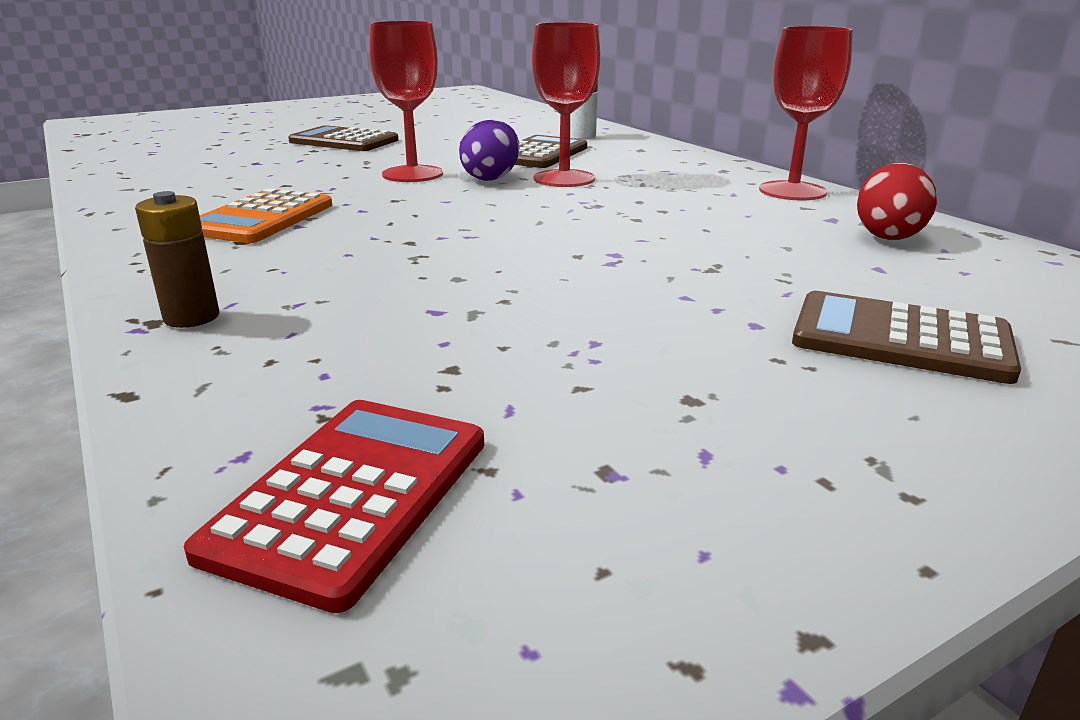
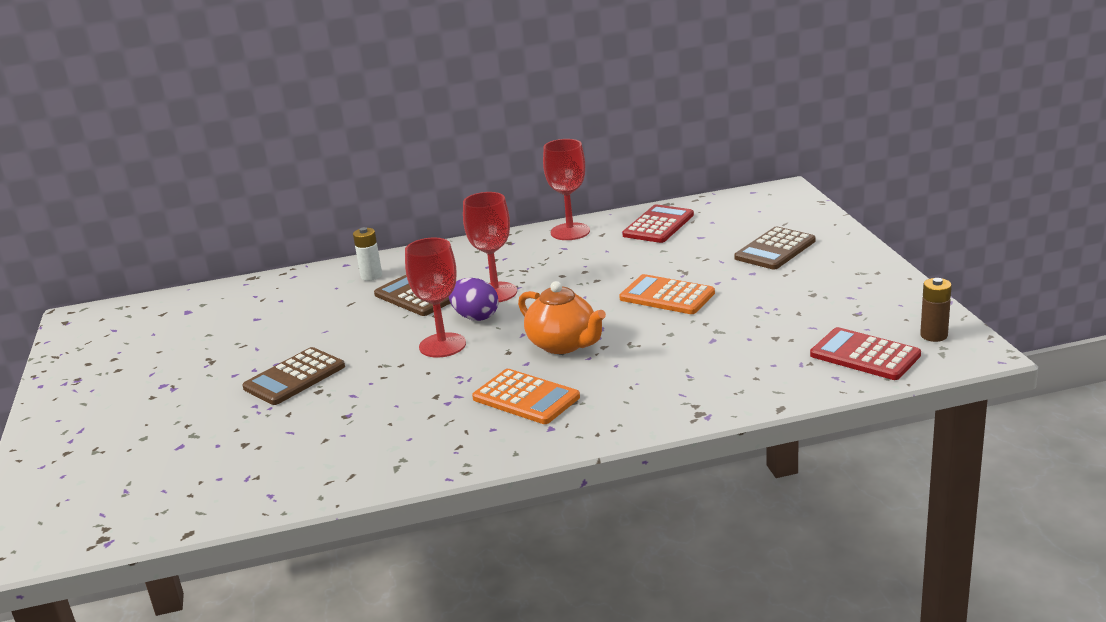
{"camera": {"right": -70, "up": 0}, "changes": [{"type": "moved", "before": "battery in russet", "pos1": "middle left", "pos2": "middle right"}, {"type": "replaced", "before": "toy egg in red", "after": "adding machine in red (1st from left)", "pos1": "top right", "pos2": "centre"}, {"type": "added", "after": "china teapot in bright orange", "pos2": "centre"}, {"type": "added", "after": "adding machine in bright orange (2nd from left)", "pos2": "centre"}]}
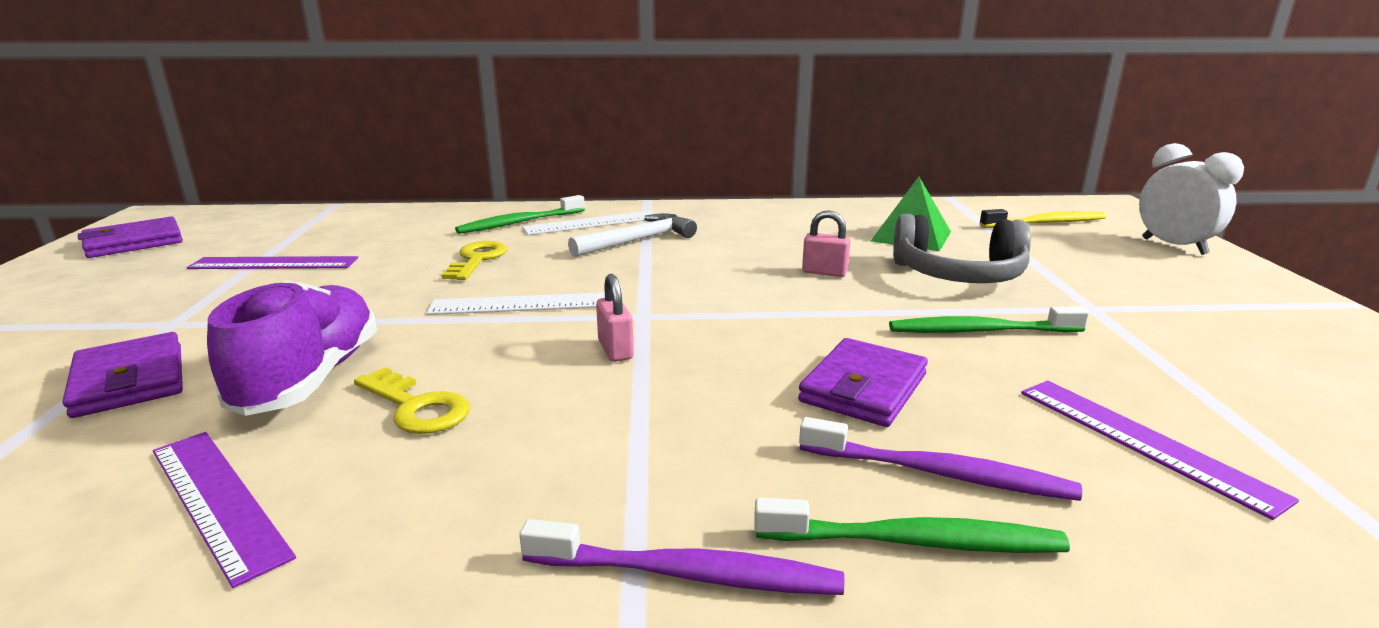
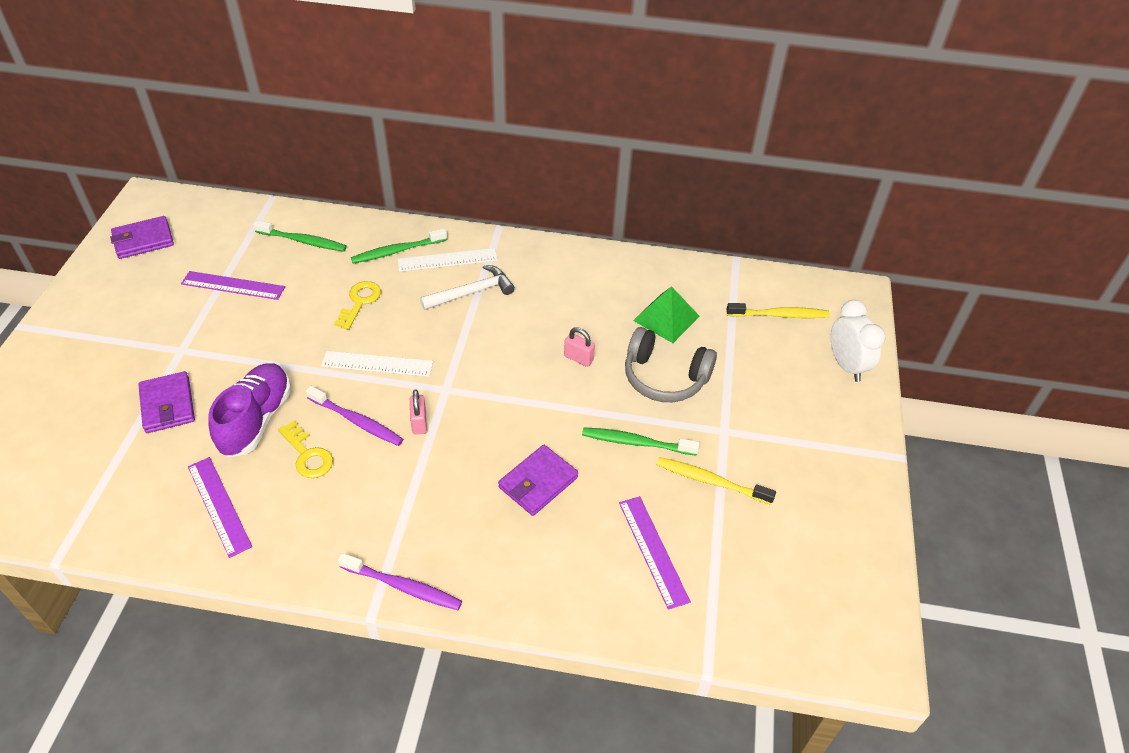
{"camera": {"right": 10, "up": 25}, "changes": [{"type": "moved", "before": "dental brush in leaf-green (2nd from left in the first image)", "after": "dental brush in leaf-green (1st from left)", "pos1": "bottom centre", "pos2": "top left"}, {"type": "moved", "before": "dental brush in purple (2nd from left in the first image)", "after": "dental brush in purple (1st from left)", "pos1": "bottom right", "pos2": "middle left"}, {"type": "added", "after": "dental brush in yellow (1st from left)", "pos2": "centre"}]}
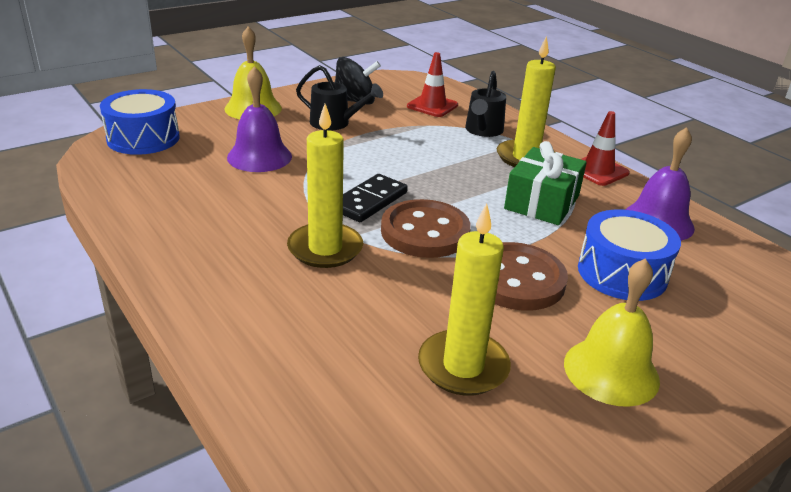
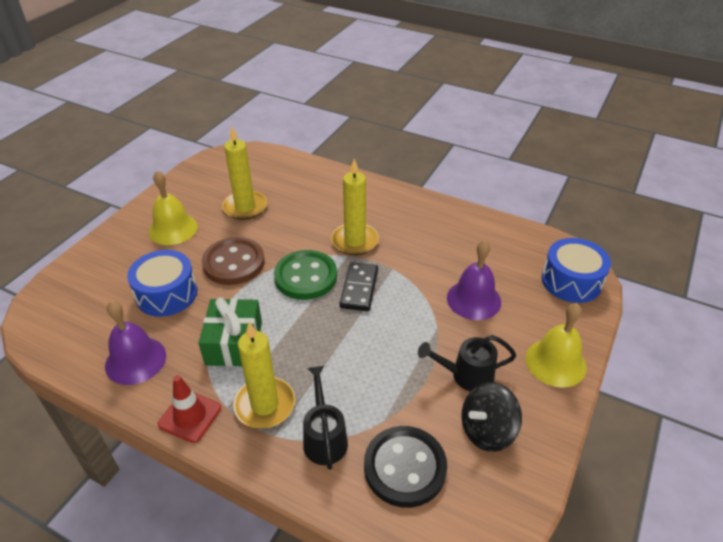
{"camera": {"right": 155, "up": 10}, "changes": [{"type": "recoloured", "before": "sewing button in russet (1st from left)", "after": "sewing button in leaf-green", "pos1": "centre", "pos2": "centre"}, {"type": "replaced", "before": "safety cone in red (1st from left)", "after": "sewing button in ebony", "pos1": "top centre", "pos2": "bottom centre"}]}
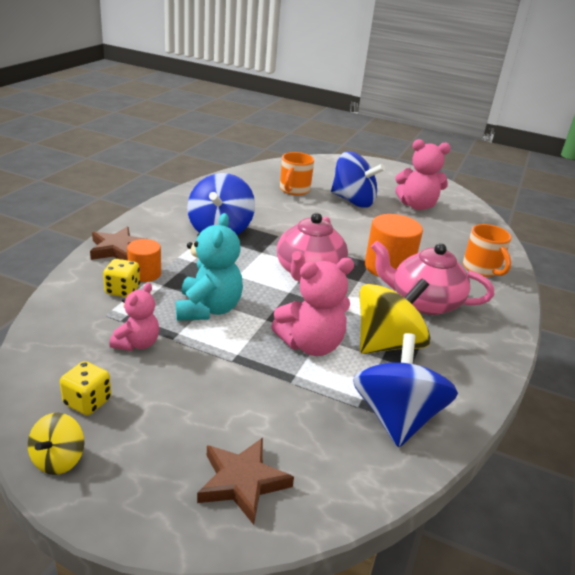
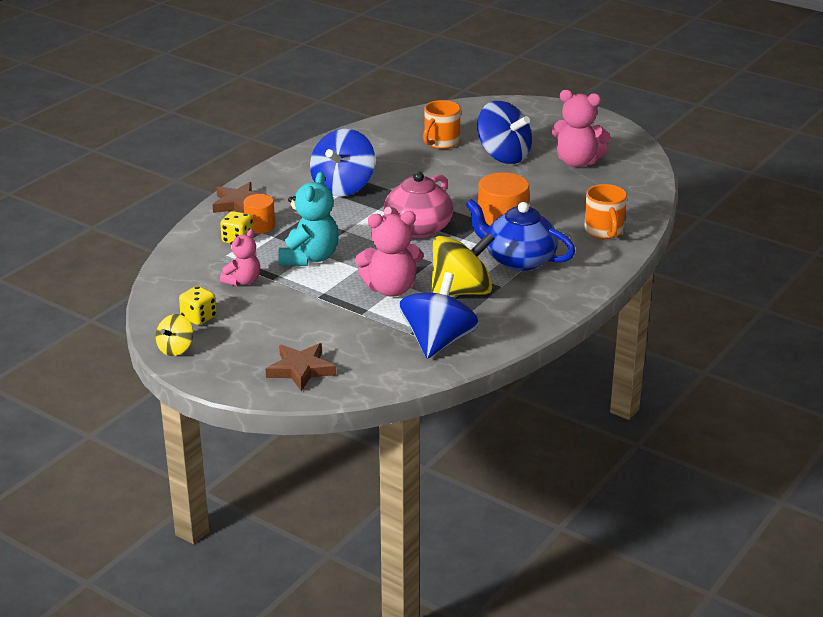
{"camera": {"right": 15, "up": 0}, "changes": [{"type": "recoloured", "before": "china teapot in rosy (2nd from left)", "after": "china teapot in blue", "pos1": "middle right", "pos2": "centre"}]}
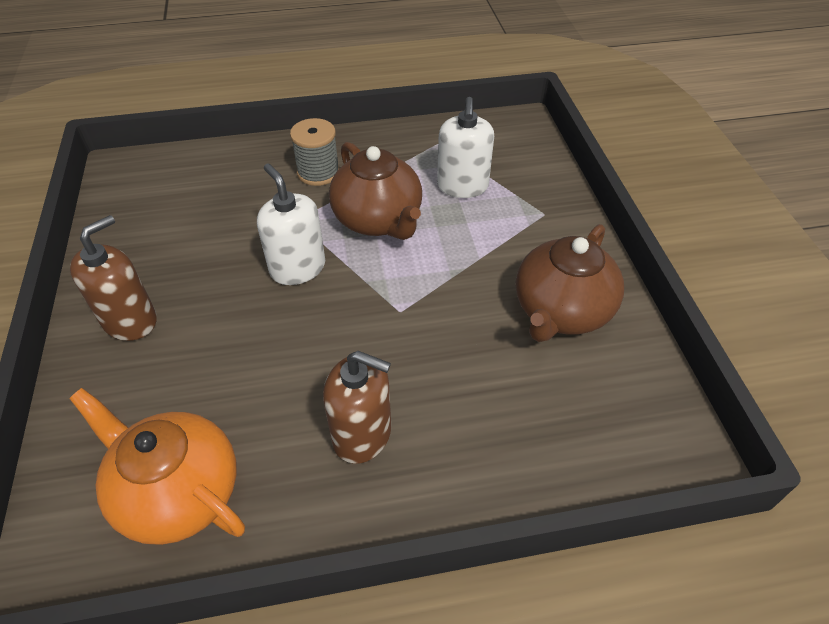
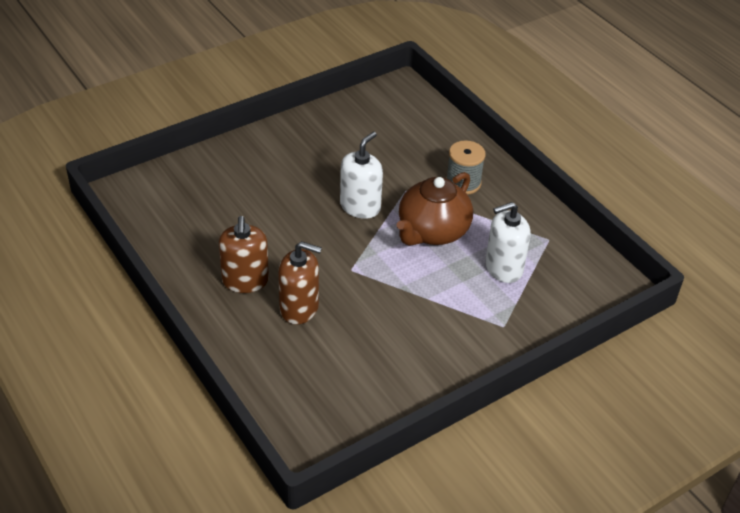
{"camera": {"right": 65, "up": -5}, "changes": [{"type": "removed", "before": "china teapot in bright orange", "pos1": "bottom left"}, {"type": "moved", "before": "soap dispenser in russet (1st from left in the first image)", "after": "soap dispenser in russet (2nd from left)", "pos1": "middle left", "pos2": "centre"}, {"type": "removed", "before": "china teapot in russet (2nd from left)", "pos1": "middle right"}]}
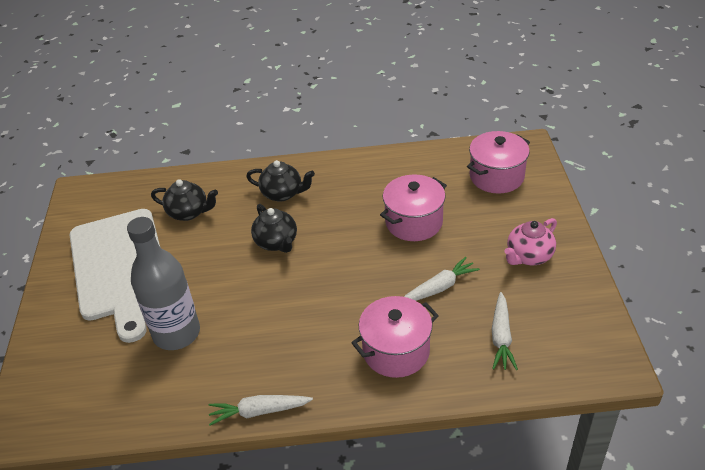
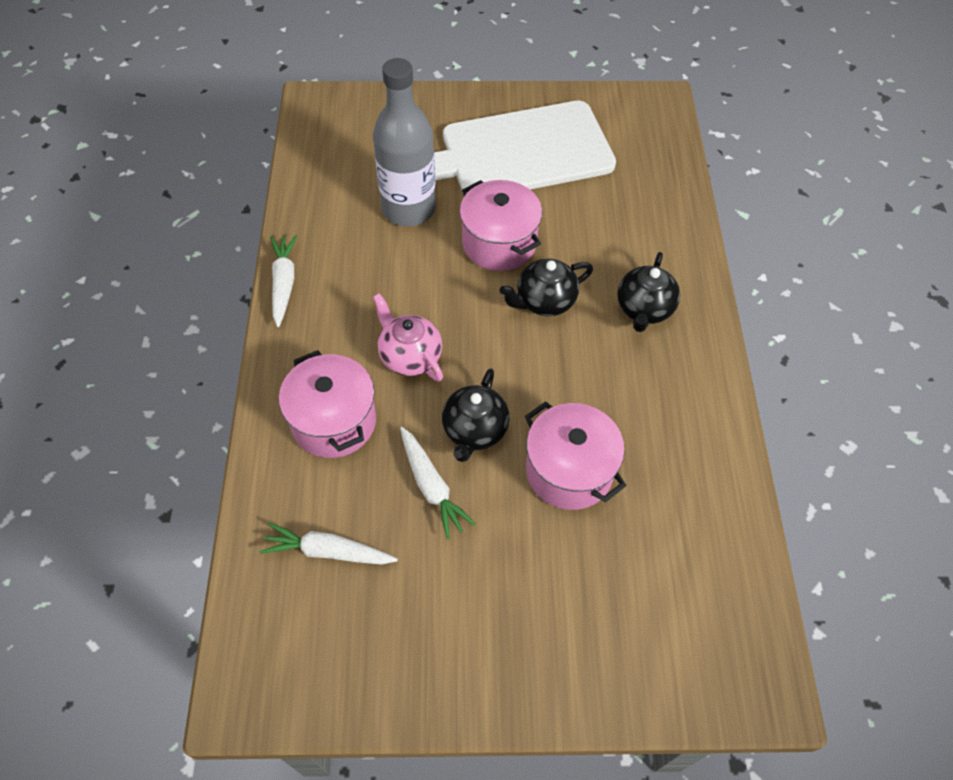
{"camera": {"right": 90, "up": 15}, "changes": [{"type": "moved", "before": "china teapot in ebony (1st from left)", "pos1": "middle left", "pos2": "centre"}, {"type": "moved", "before": "pot in rosy (3rd from left in the first image)", "after": "pot in rosy (2nd from left)", "pos1": "middle right", "pos2": "top centre"}, {"type": "moved", "before": "china teapot in rosy", "pos1": "middle right", "pos2": "centre"}]}
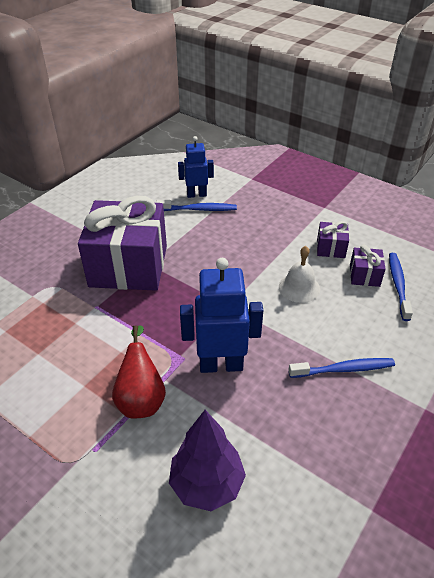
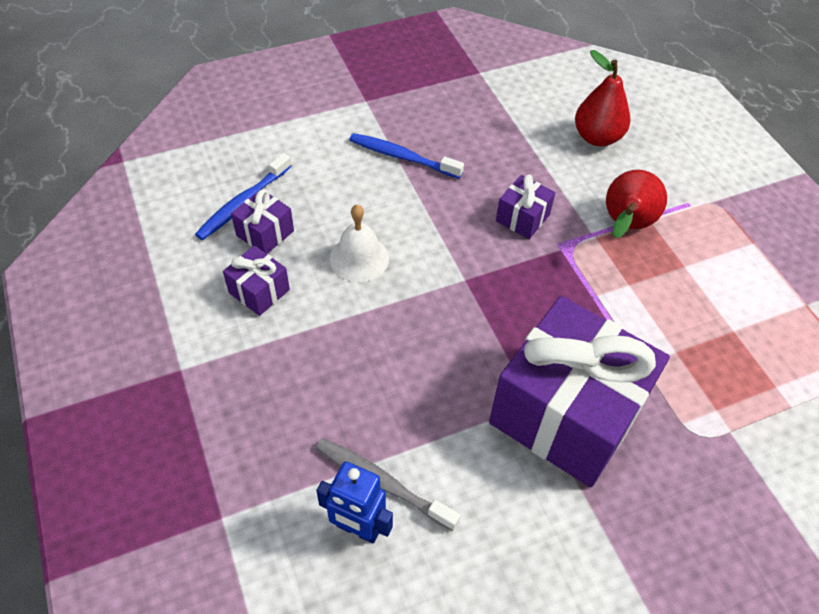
{"camera": {"right": -150, "up": 10}, "changes": [{"type": "recoloured", "before": "dental brush in blue (1st from left)", "after": "dental brush in gray", "pos1": "centre", "pos2": "bottom centre"}, {"type": "replaced", "before": "toy tree in purple", "after": "pear in red (1st from left)", "pos1": "bottom centre", "pos2": "top right"}, {"type": "replaced", "before": "robot figure in blue (2nd from left)", "after": "wrapped gift in purple (3rd from left)", "pos1": "centre", "pos2": "centre"}]}
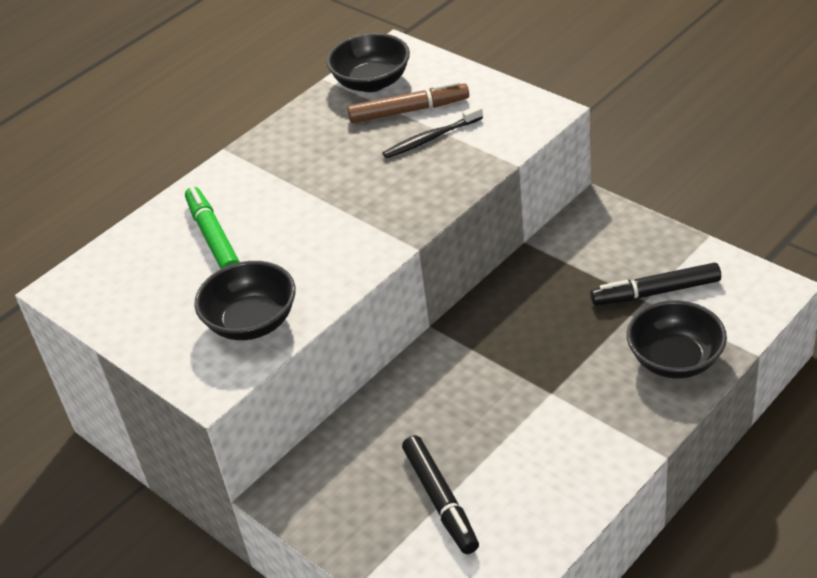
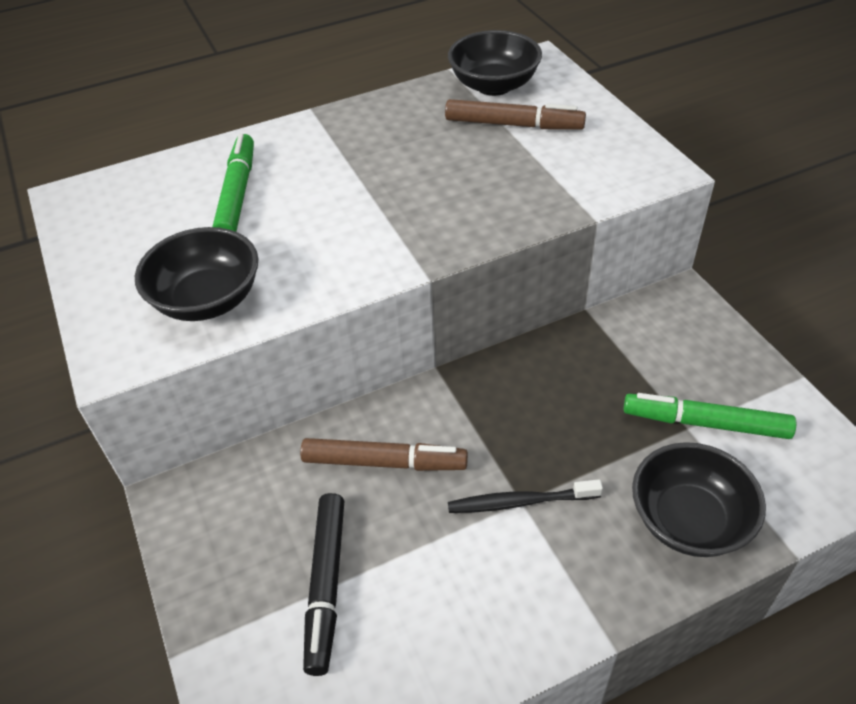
{"camera": {"right": 20, "up": 5}, "changes": [{"type": "moved", "before": "dental brush in ebony", "pos1": "top centre", "pos2": "bottom centre"}, {"type": "recoloured", "before": "marker in ebony (2nd from left)", "after": "marker in leaf-green (2nd from left)", "pos1": "middle right", "pos2": "middle right"}, {"type": "added", "after": "marker in russet (1st from left)", "pos2": "centre"}]}
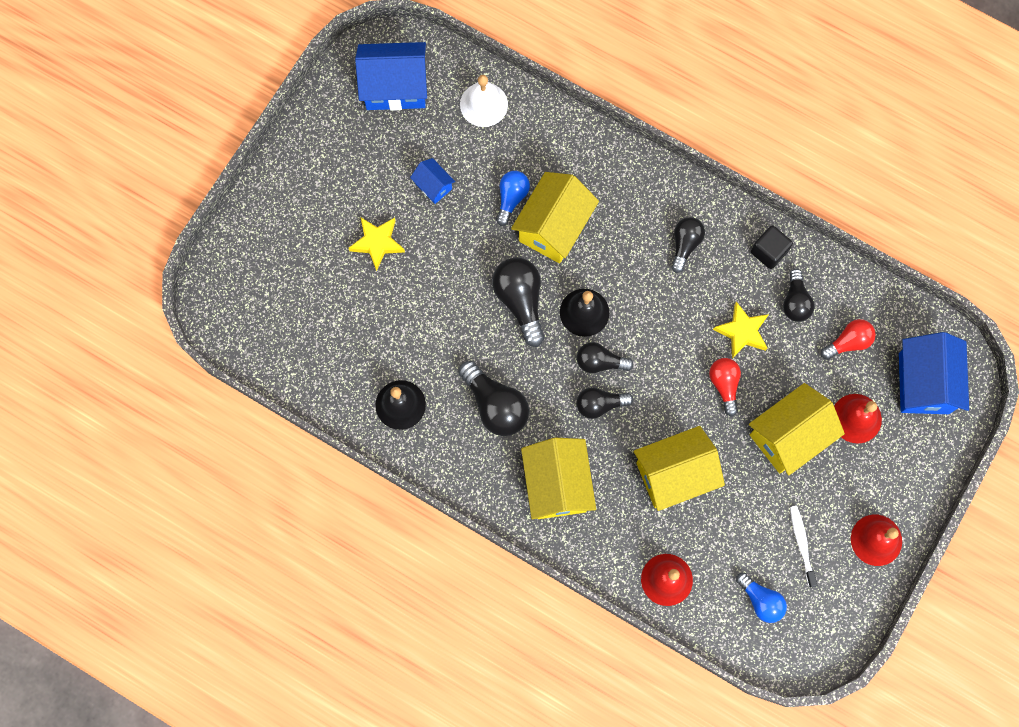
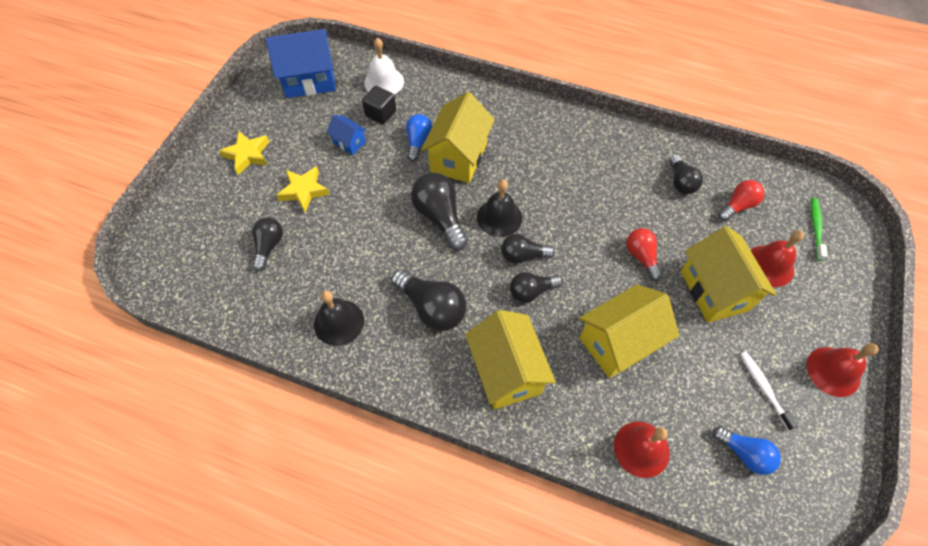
{"camera": {"right": -10, "up": -15}, "changes": [{"type": "moved", "before": "lightbulb in ebony (5th from left in the first image)", "after": "lightbulb in ebony (1st from left)", "pos1": "middle right", "pos2": "middle left"}, {"type": "moved", "before": "five-pointed star in yellow (2nd from left in the first image)", "after": "five-pointed star in yellow (1st from left)", "pos1": "middle right", "pos2": "top left"}, {"type": "turned", "before": "house in yellow (4th from left)", "pos1": "middle right", "pos2": "middle right", "turn": -60}, {"type": "moved", "before": "solid cube in ebony", "pos1": "middle right", "pos2": "top centre"}, {"type": "replaced", "before": "house in blue (3rd from left)", "after": "dental brush in leaf-green", "pos1": "middle right", "pos2": "middle right"}]}
